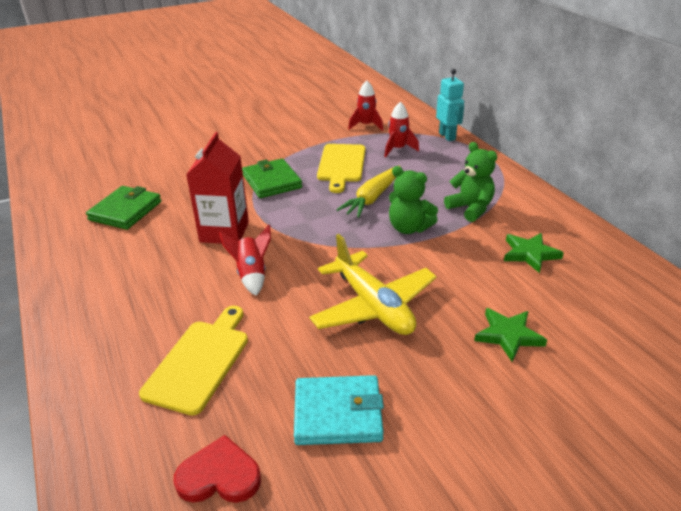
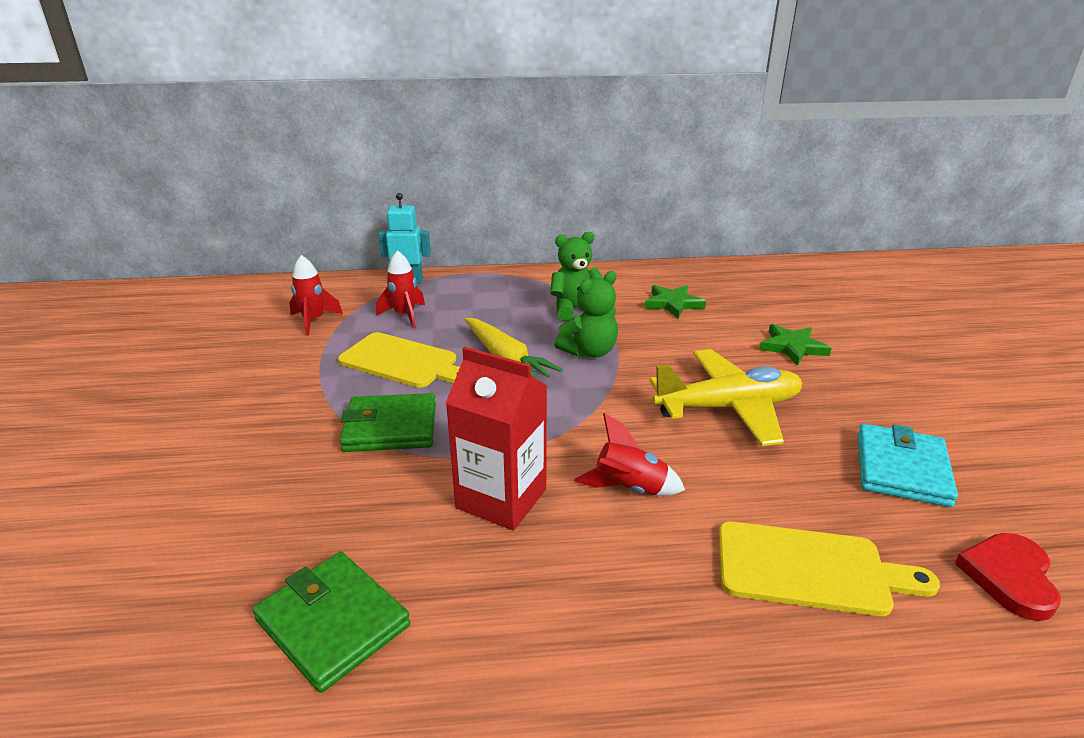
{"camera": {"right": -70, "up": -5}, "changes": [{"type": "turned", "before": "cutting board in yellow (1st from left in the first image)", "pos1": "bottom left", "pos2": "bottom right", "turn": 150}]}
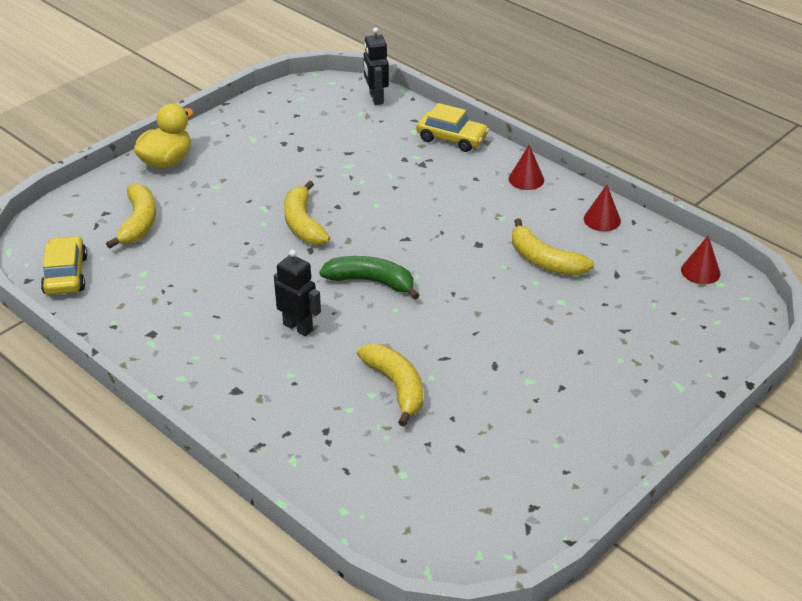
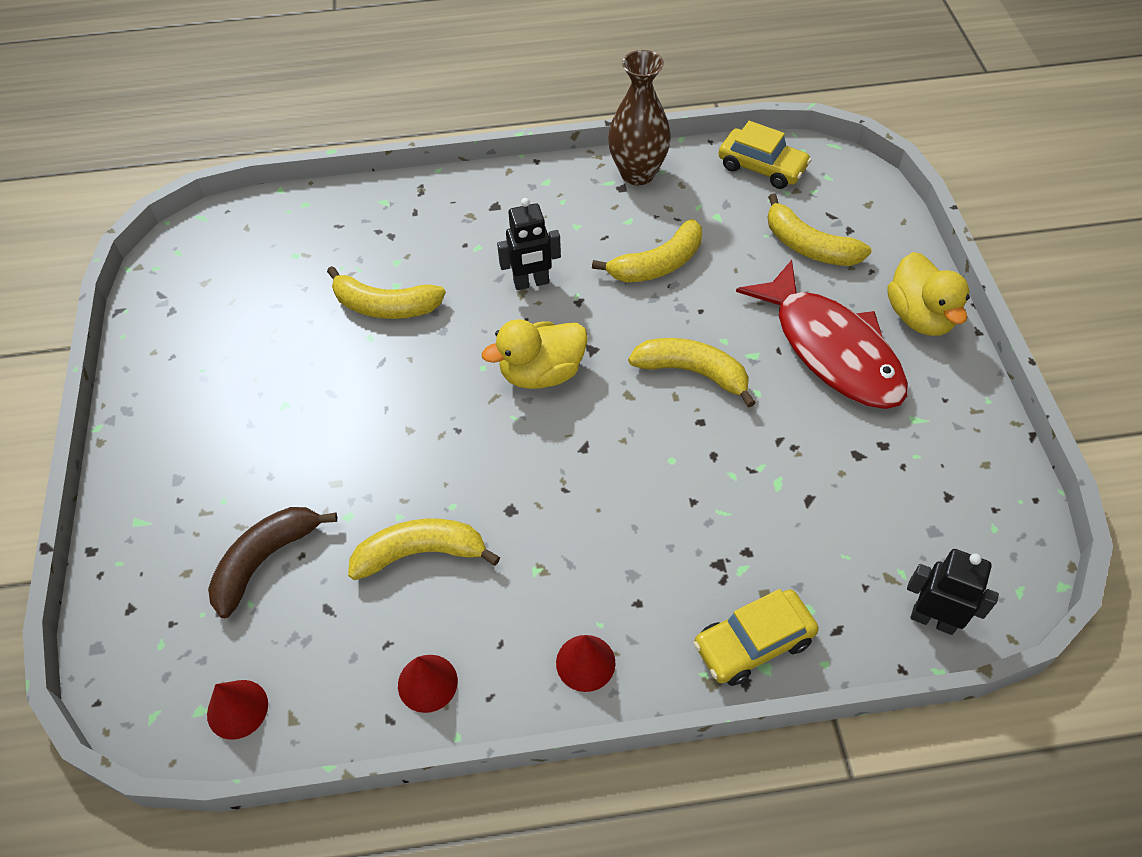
{"camera": {"right": 130, "up": 15}, "changes": [{"type": "replaced", "before": "toy banana in leaf-green", "after": "toy duck in yellow (1st from left)", "pos1": "centre", "pos2": "centre"}, {"type": "added", "after": "toy banana in russet", "pos2": "middle left"}, {"type": "added", "after": "toy banana in yellow (3rd from left)", "pos2": "top centre"}, {"type": "added", "after": "vase in russet", "pos2": "top centre"}, {"type": "added", "after": "fish figure in red", "pos2": "middle right"}]}
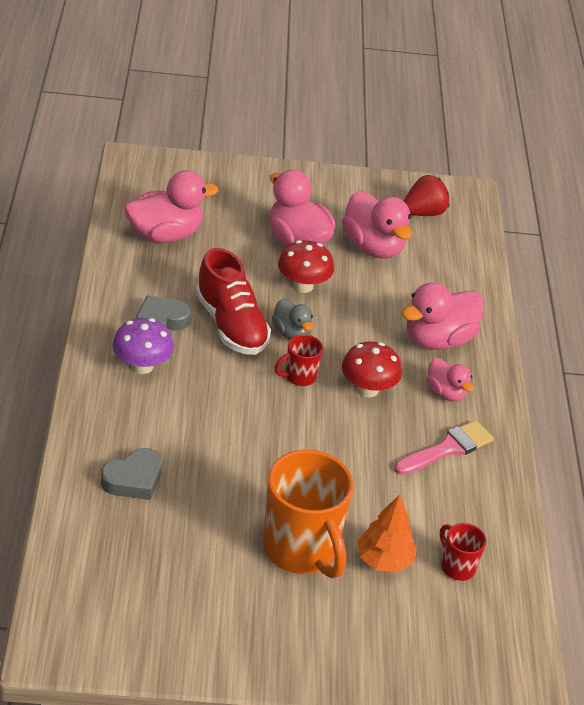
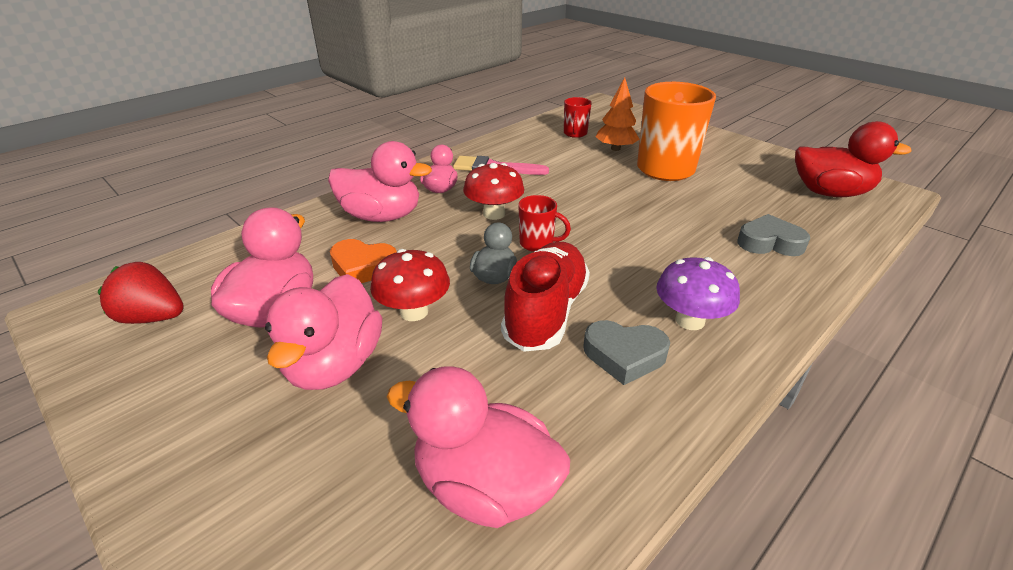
{"camera": {"right": -130, "up": -5}, "changes": [{"type": "added", "after": "love heart in bright orange", "pos2": "centre"}, {"type": "added", "after": "toy duck in red", "pos2": "top right"}]}
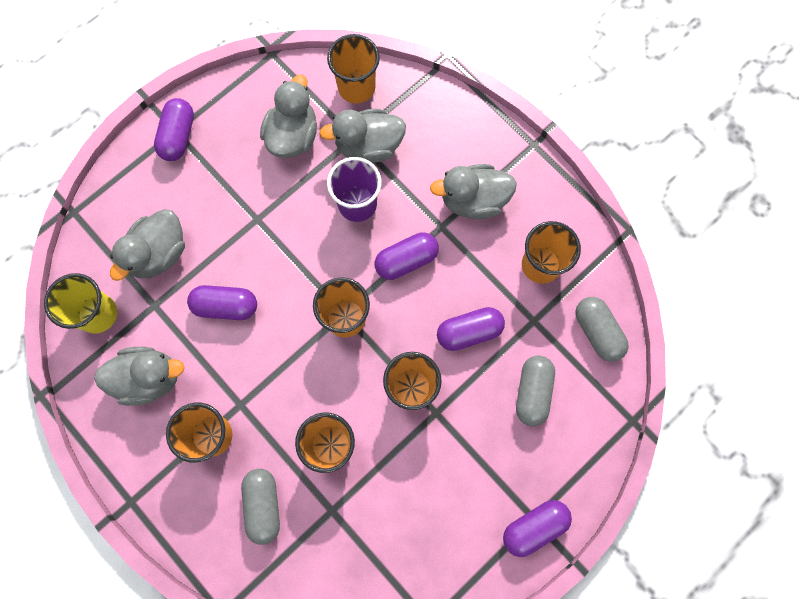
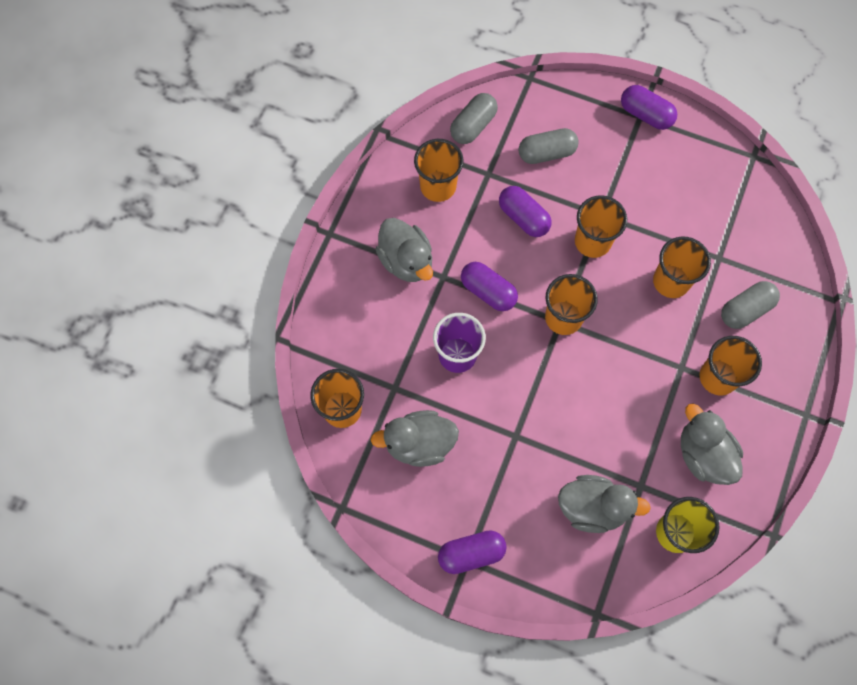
{"camera": {"right": -115, "up": -5}, "changes": [{"type": "removed", "before": "capsule in purple (2nd from left)", "pos1": "middle left"}, {"type": "removed", "before": "toy duck in gray (4th from left)", "pos1": "top centre"}]}
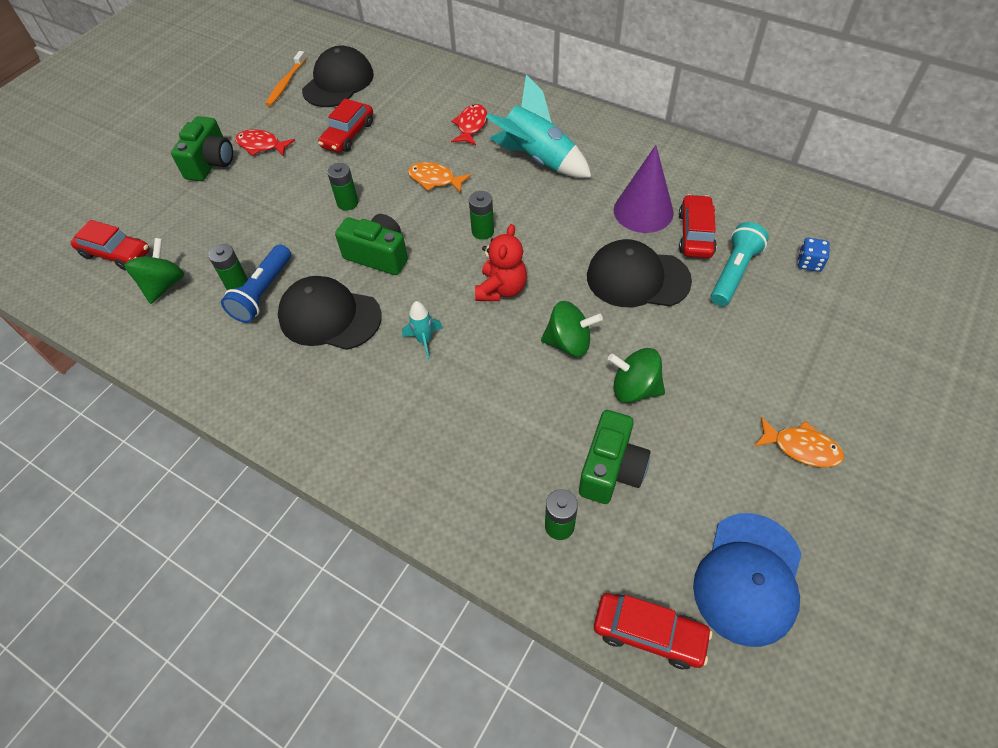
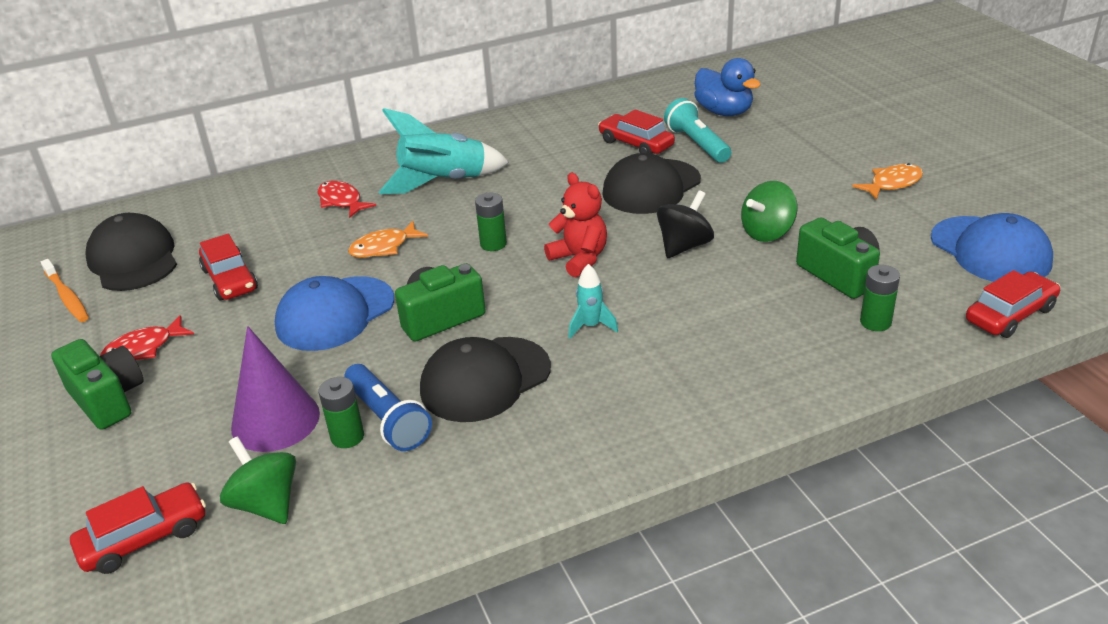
{"camera": {"right": -55, "up": -20}, "changes": [{"type": "replaced", "before": "battery in leaf-green (2nd from left)", "after": "cap in blue (1st from left)", "pos1": "top centre", "pos2": "middle left"}, {"type": "recoloured", "before": "toy top in leaf-green (2nd from left)", "after": "toy top in ebony", "pos1": "centre", "pos2": "centre"}, {"type": "moved", "before": "solid cone in purple", "pos1": "top centre", "pos2": "middle left"}, {"type": "replaced", "before": "game die in blue", "after": "toy duck in blue", "pos1": "middle right", "pos2": "top centre"}]}
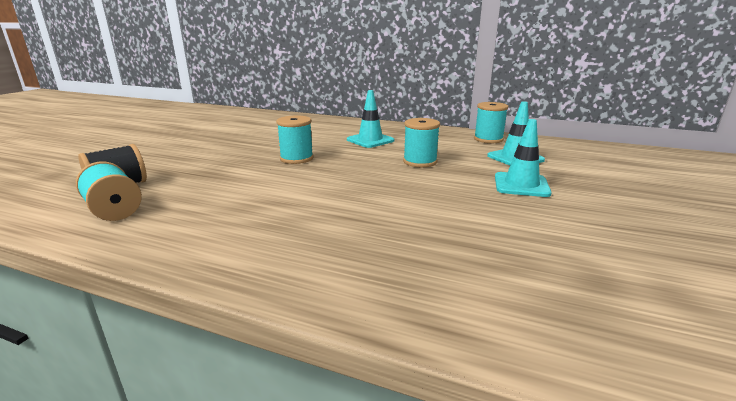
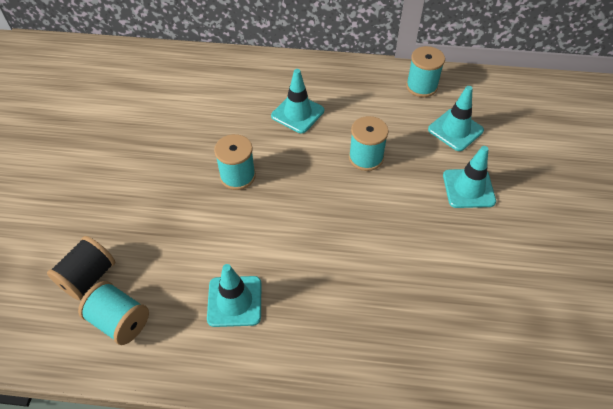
{"camera": {"right": -15, "up": 30}, "changes": [{"type": "added", "after": "safety cone in turquoise (1st from left)", "pos2": "bottom centre"}]}
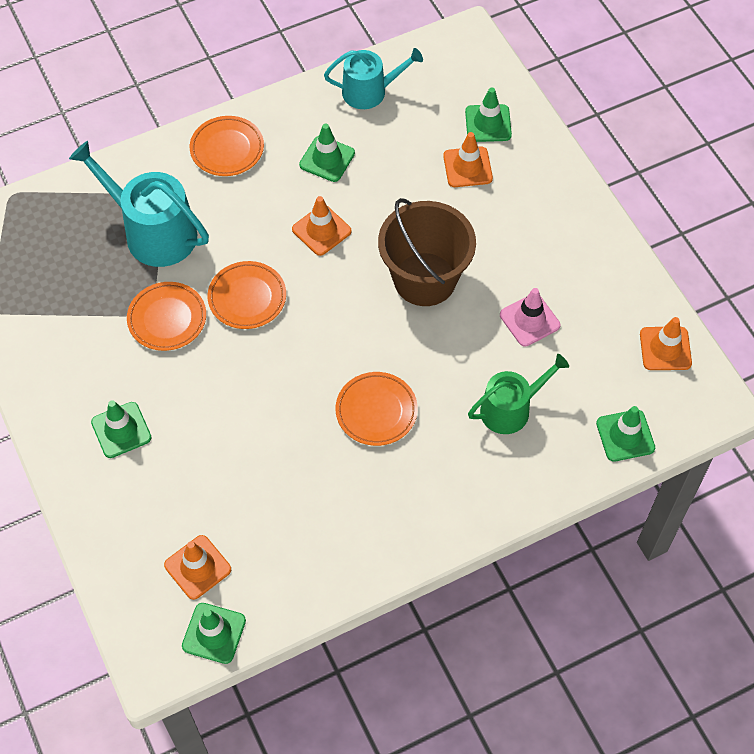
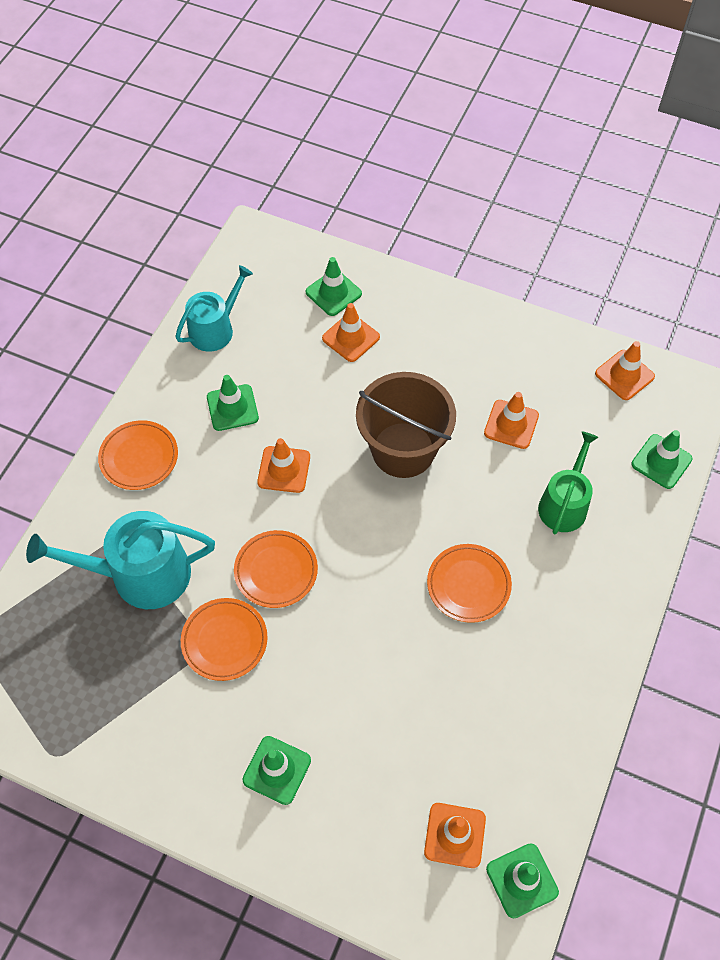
{"camera": {"right": -40, "up": 0}, "changes": [{"type": "recoloured", "before": "safety cone in rosy", "after": "safety cone in bright orange (4th from left)", "pos1": "middle right", "pos2": "middle right"}]}
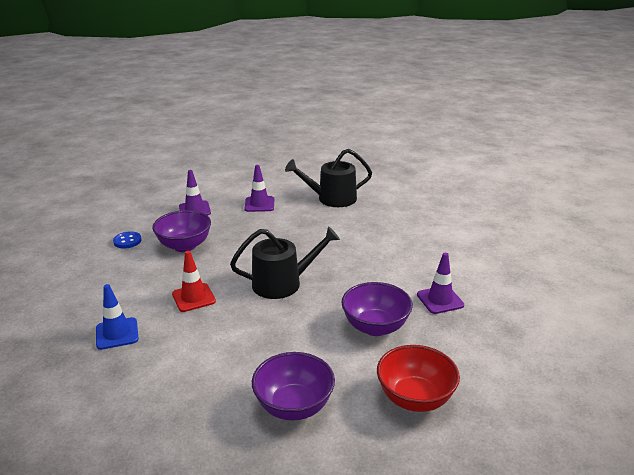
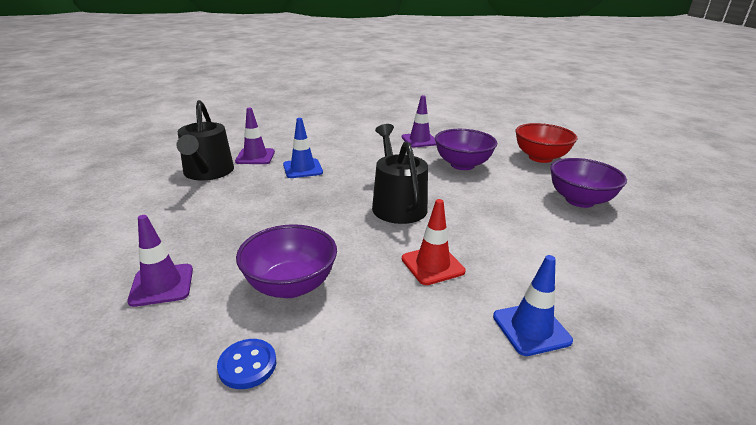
{"camera": {"right": -90, "up": 0}, "changes": [{"type": "moved", "before": "safety cone in purple (2nd from left)", "pos1": "centre", "pos2": "top centre"}, {"type": "added", "after": "safety cone in blue (1st from left)", "pos2": "centre"}]}
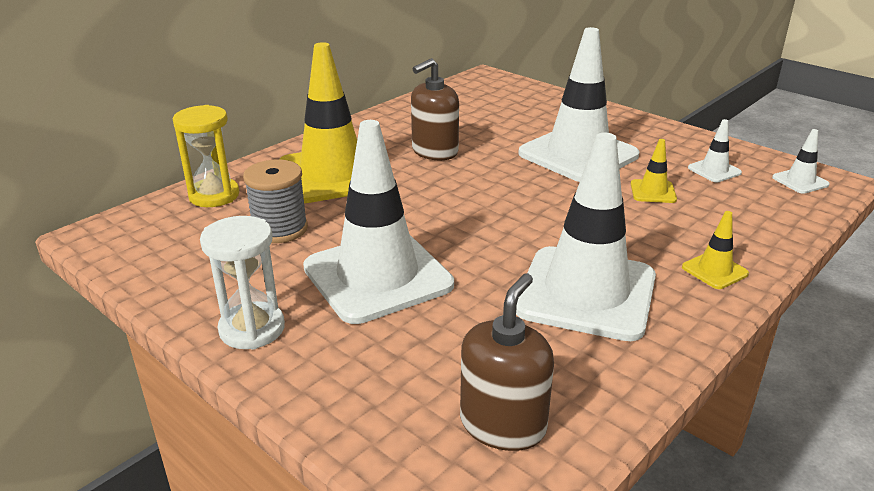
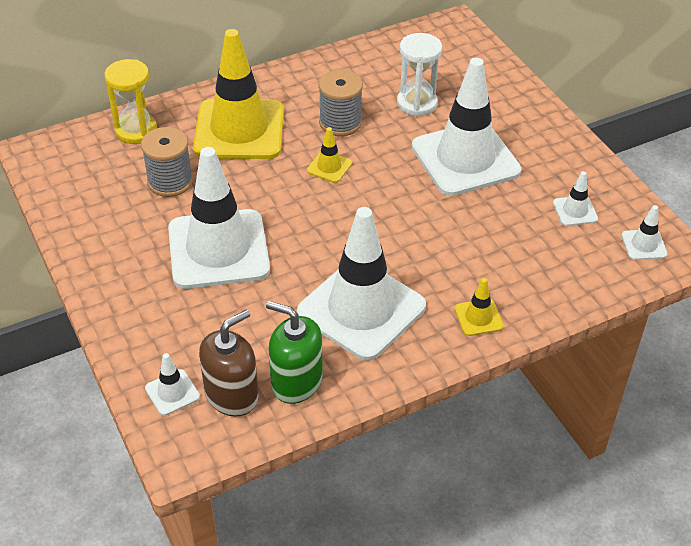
{"camera": {"right": 20, "up": 15}, "changes": [{"type": "moved", "before": "sandglass in white", "pos1": "middle left", "pos2": "top centre"}, {"type": "replaced", "before": "soap dispenser in russet (1st from left)", "after": "reel of thread in gray (2nd from left)", "pos1": "top centre", "pos2": "top centre"}, {"type": "moved", "before": "safety cone in yellow (2nd from left)", "pos1": "middle right", "pos2": "top centre"}, {"type": "added", "after": "safety cone in white (1st from left)", "pos2": "bottom left"}, {"type": "added", "after": "soap dispenser in leaf-green", "pos2": "centre"}]}
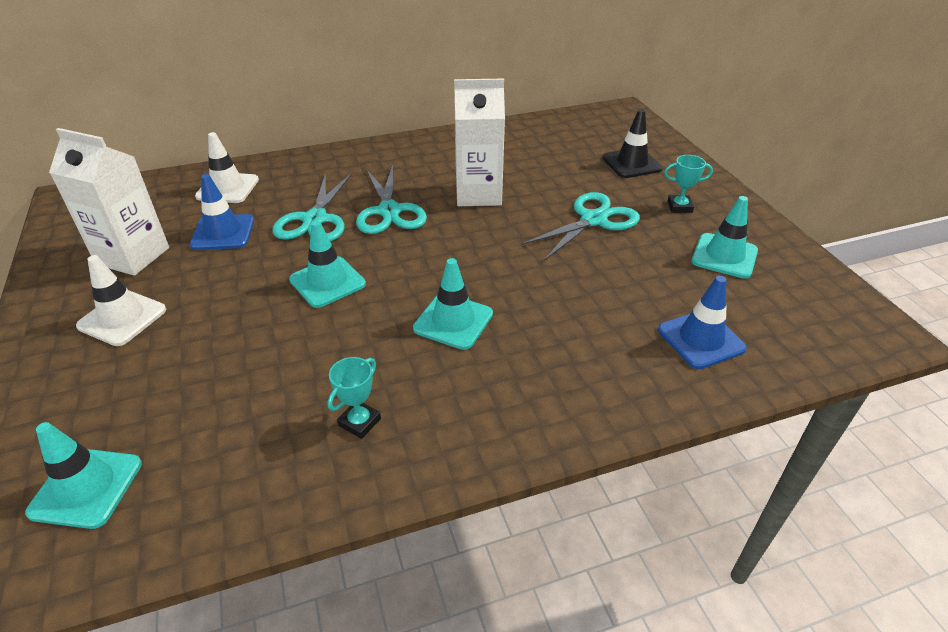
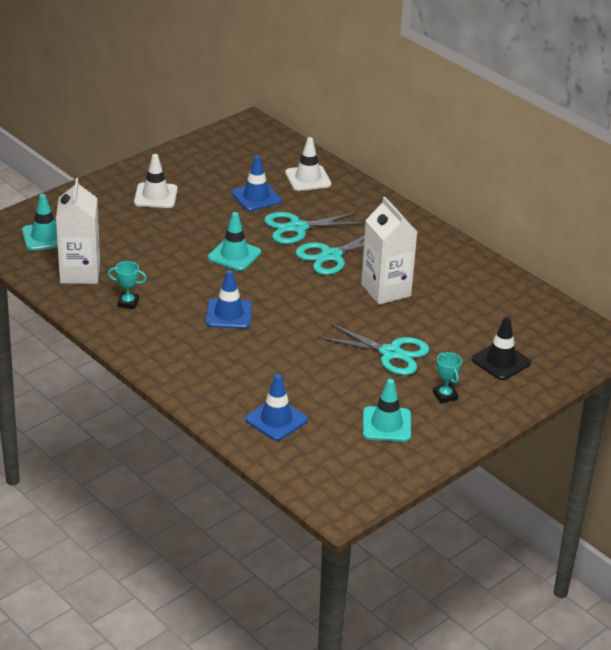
{"camera": {"right": 65, "up": -5}, "changes": [{"type": "moved", "before": "carton in white (1st from left)", "pos1": "top left", "pos2": "middle left"}, {"type": "recoloured", "before": "safety cone in turquoise (3rd from left)", "after": "safety cone in blue (1st from left)", "pos1": "centre", "pos2": "centre"}]}
